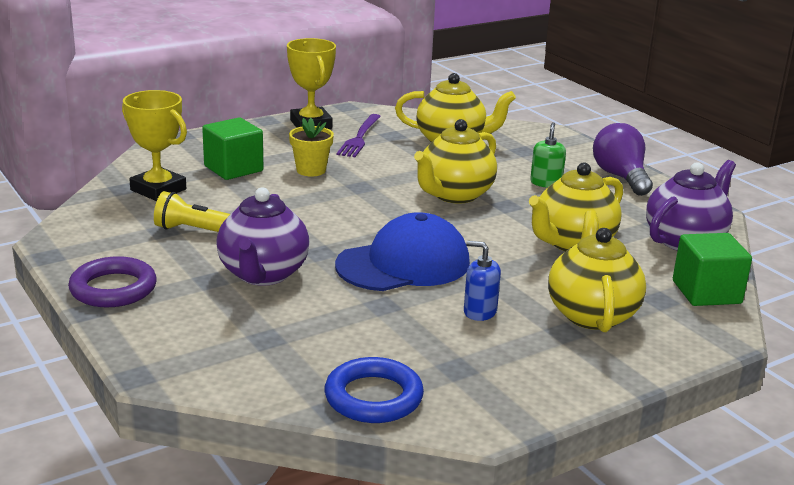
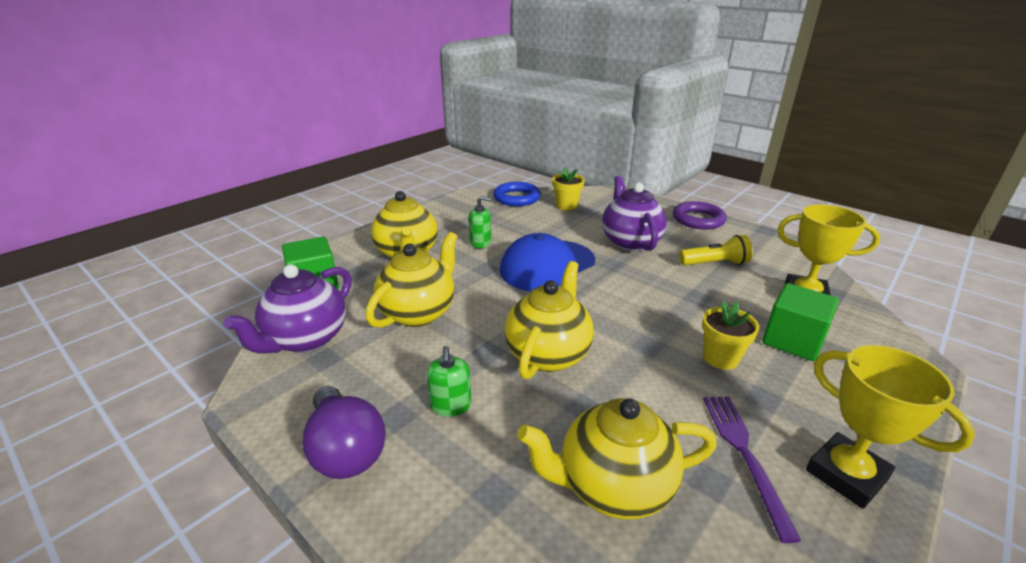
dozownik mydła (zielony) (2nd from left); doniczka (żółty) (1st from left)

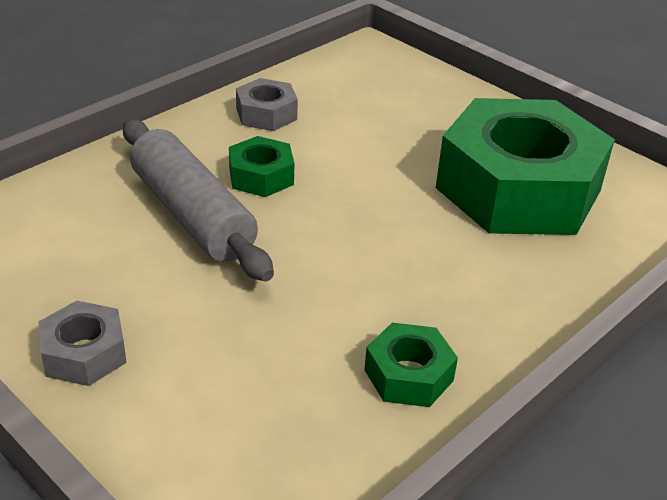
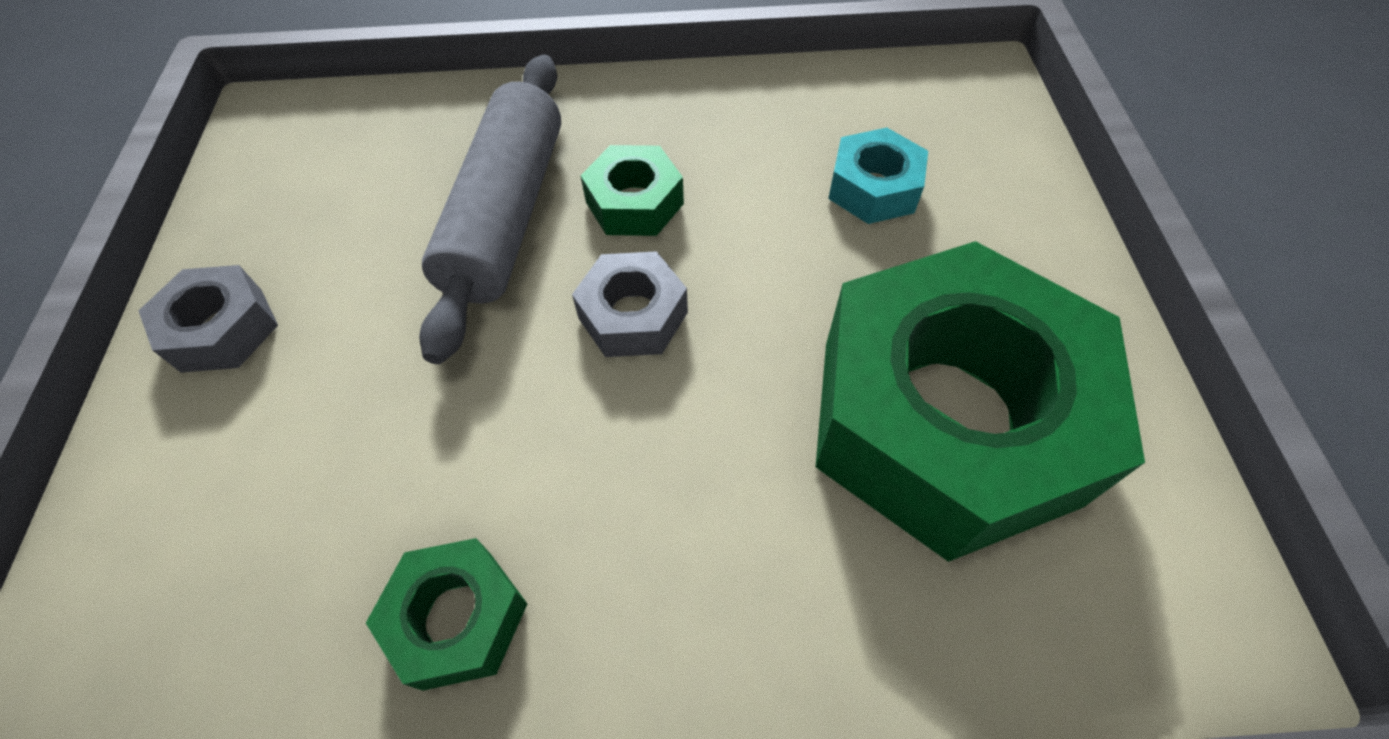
nakrętka (szary) (2nd from left); nakrętka (turkusowy)

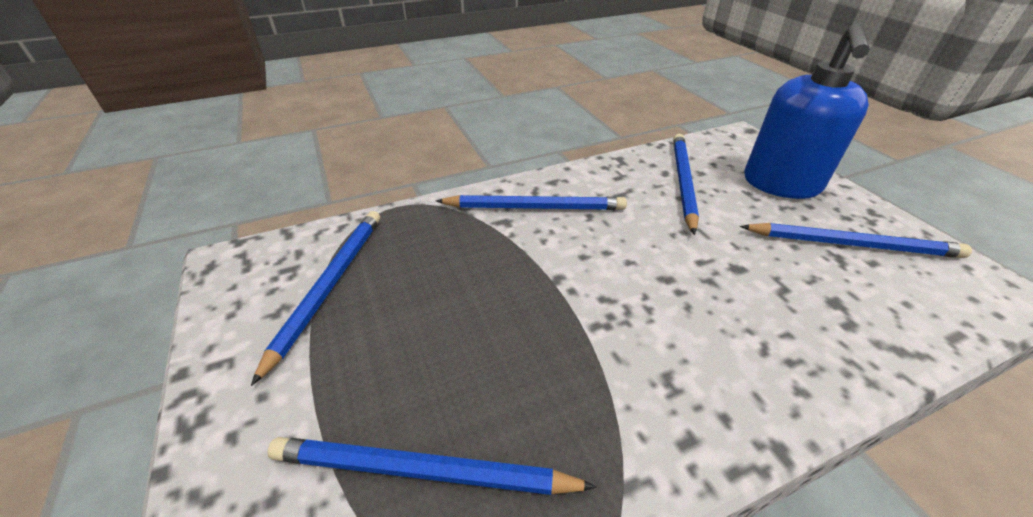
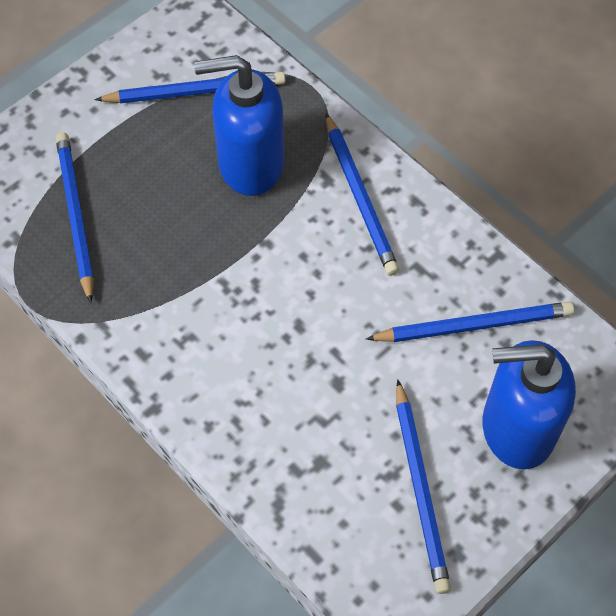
dozownik mydła (niebieski) (1st from left)

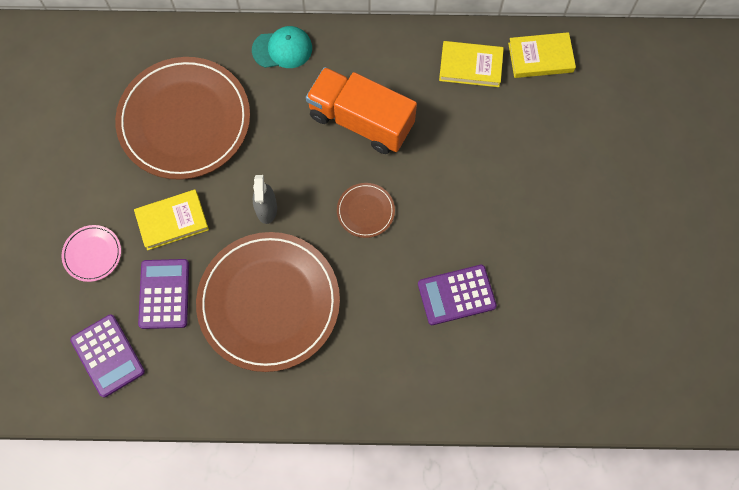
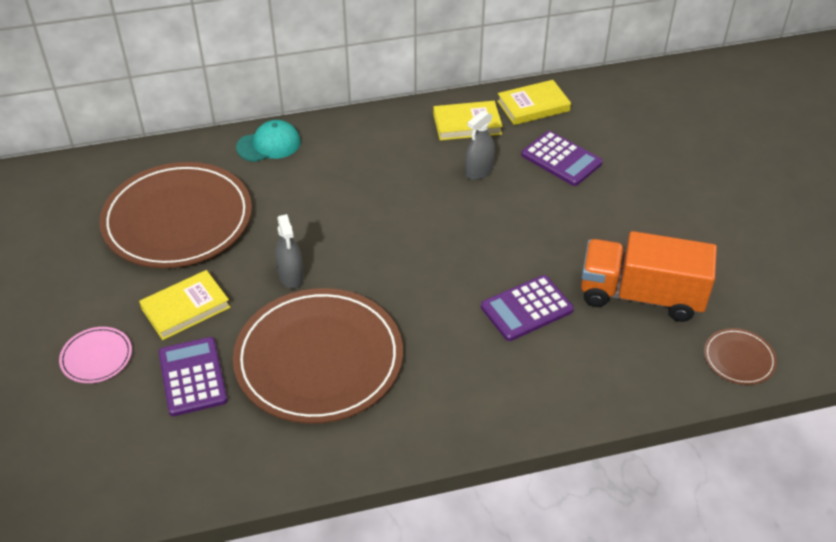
kalkulator (fioletowy) (3rd from left); ciężarówka (pomarańczowy); talerz (brązowy) (3rd from left); spryskiwacz (szary) (2nd from left)

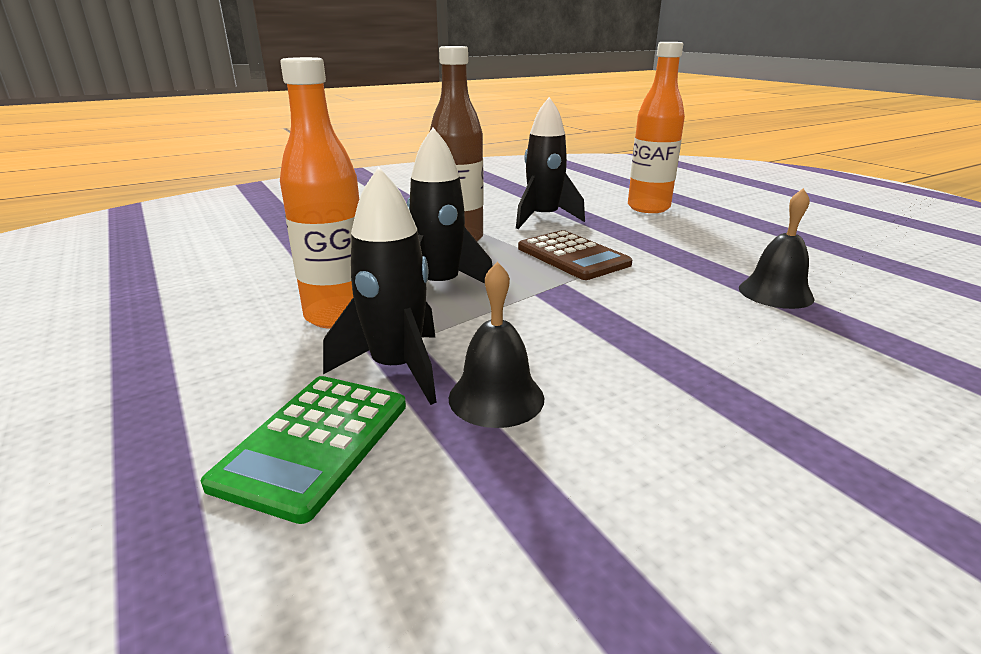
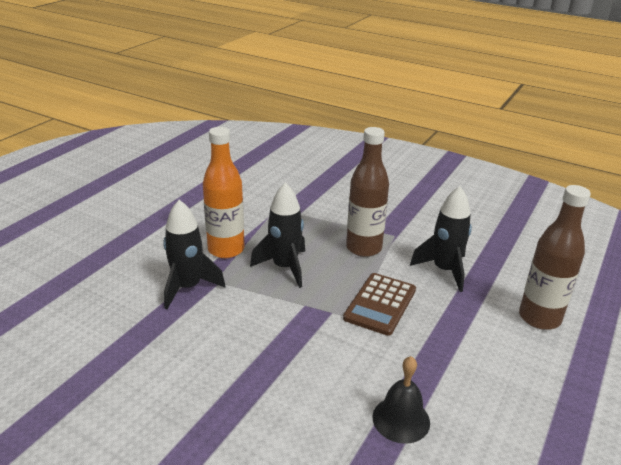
kalkulator (zielony); dzwonek (czarny) (1st from left in the first image); butelka (brązowy) (2nd from left)

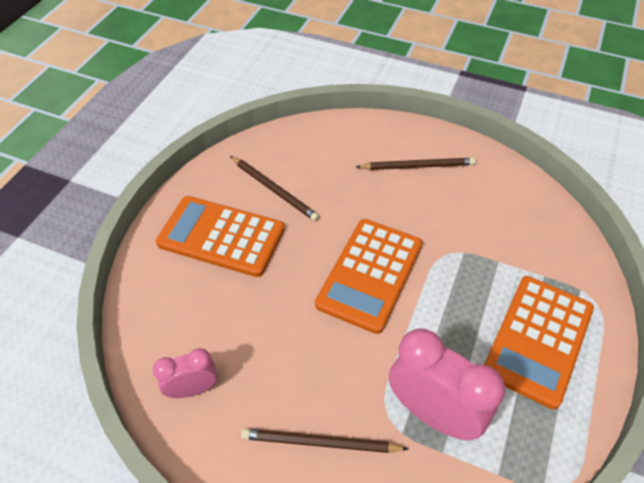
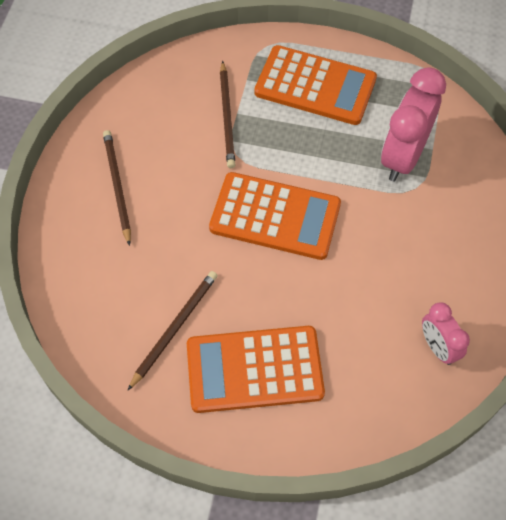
kalkulator (pomarańczowy) (1st from left); ołówek (brązowy) (3rd from left)

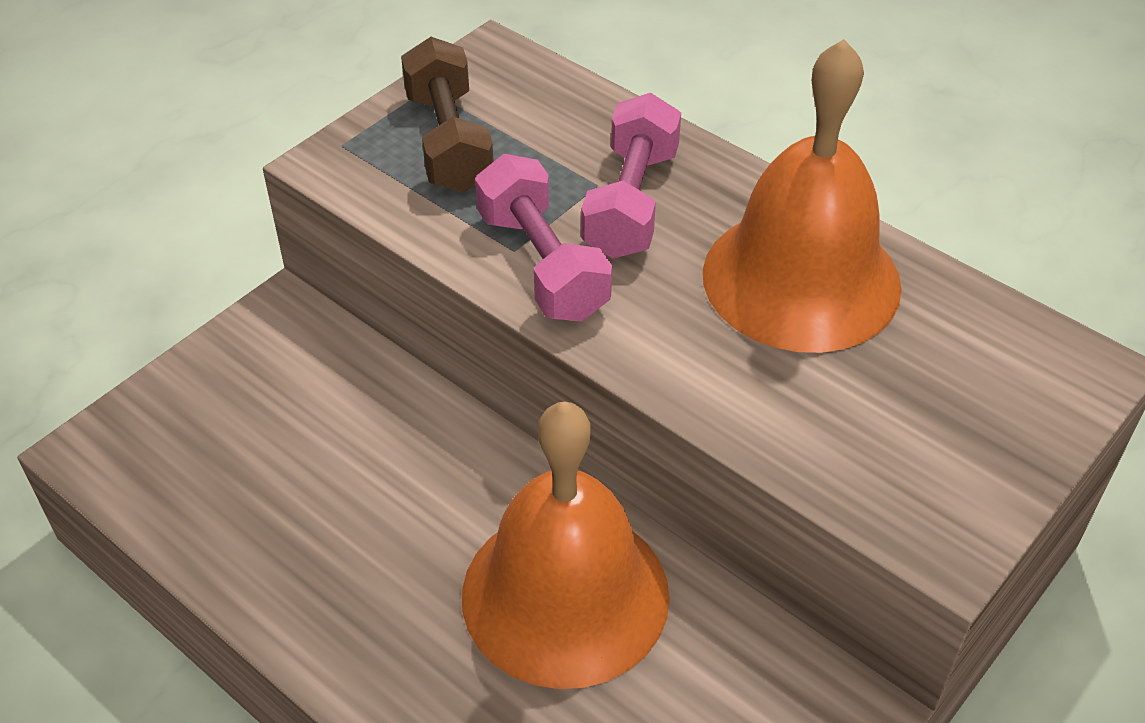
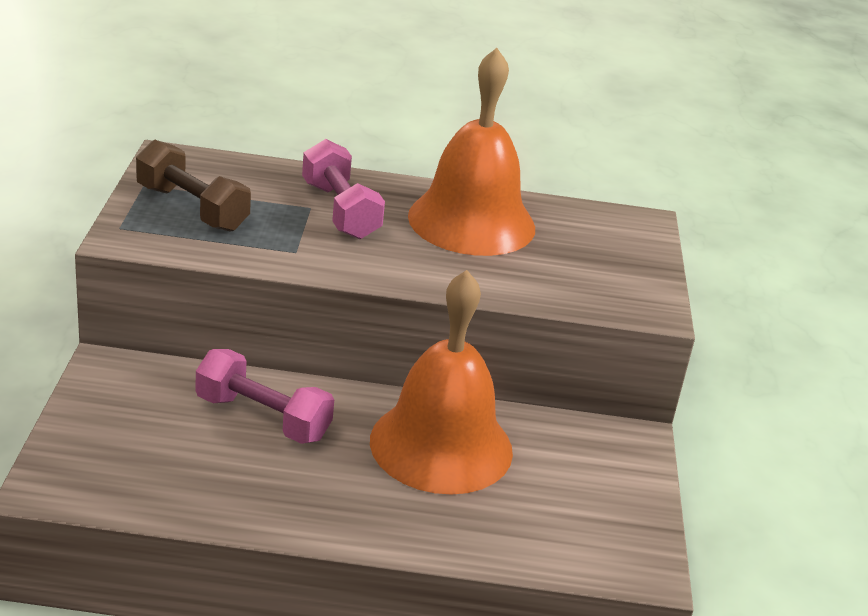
hantel (różowy) (1st from left)

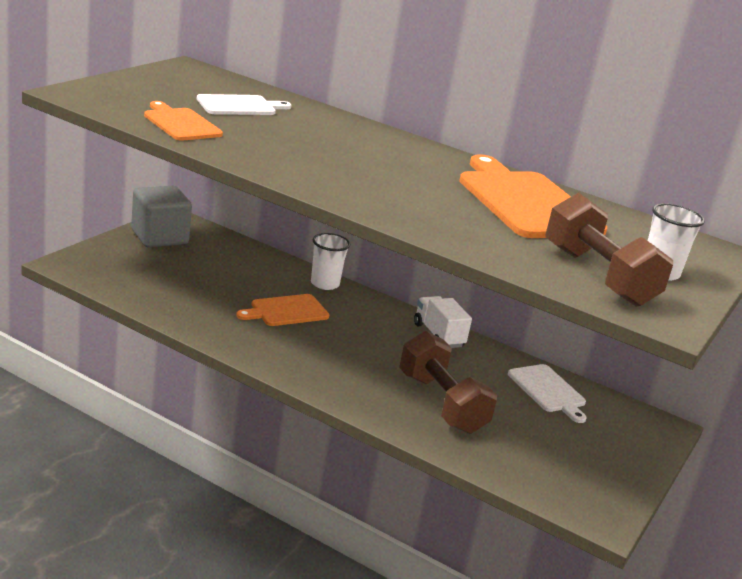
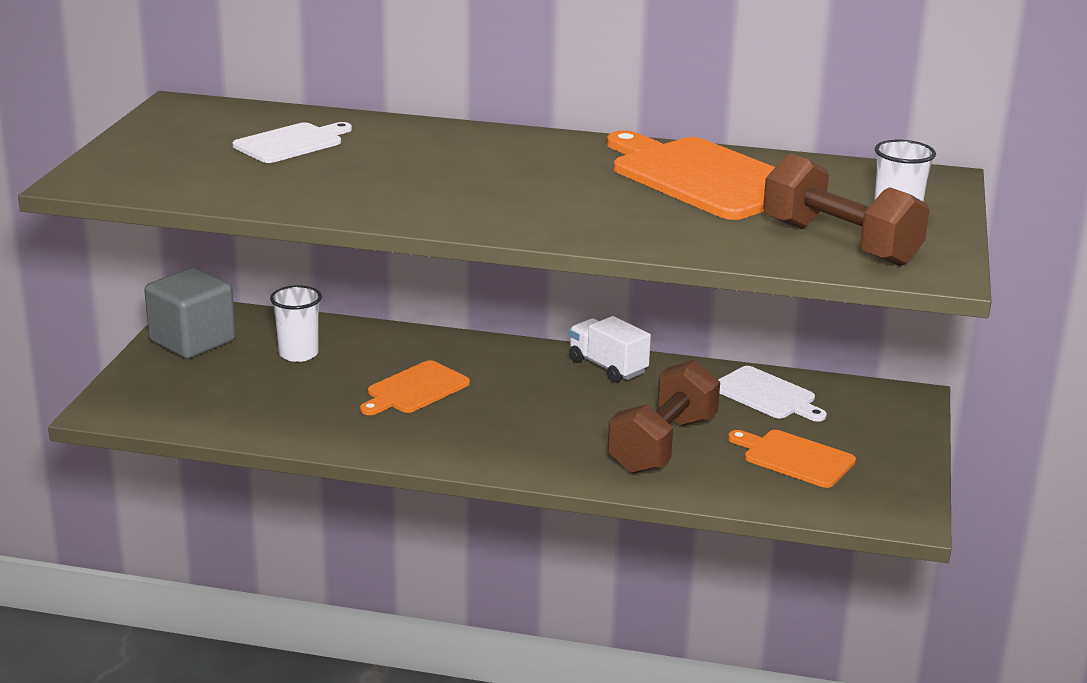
deska do krojenia (pomarańczowy) (3rd from left); szklanka (biały) (1st from left); hantel (brązowy) (1st from left)

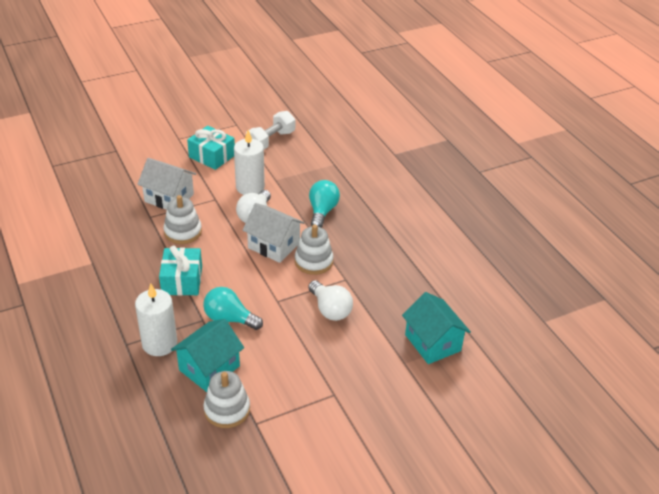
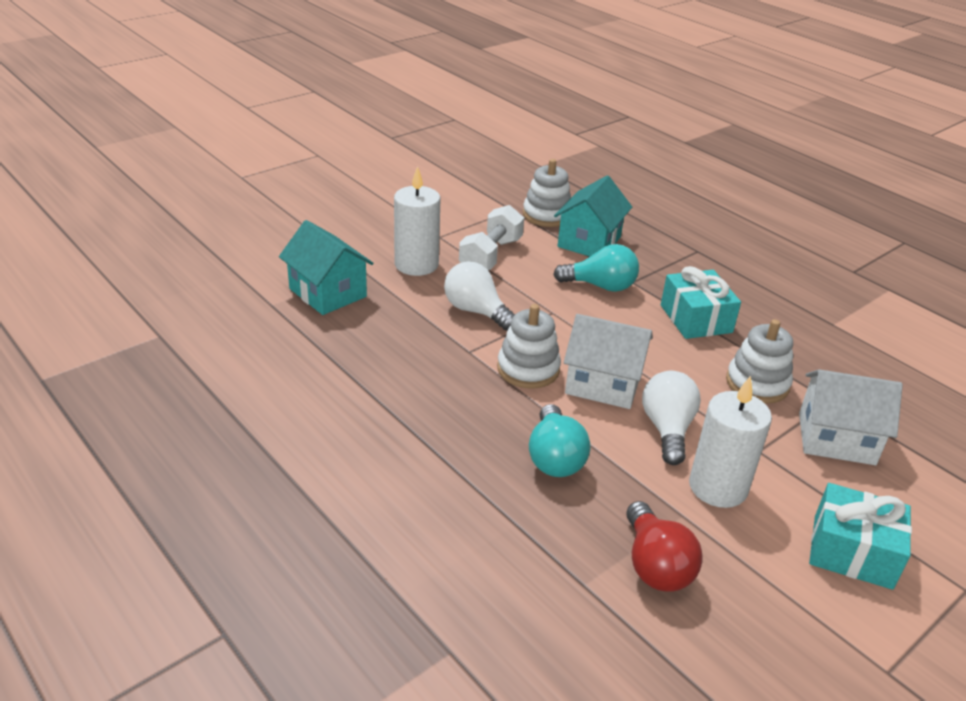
świeca (biały) (1st from left); hantel (biały); żarówka (czerwony)

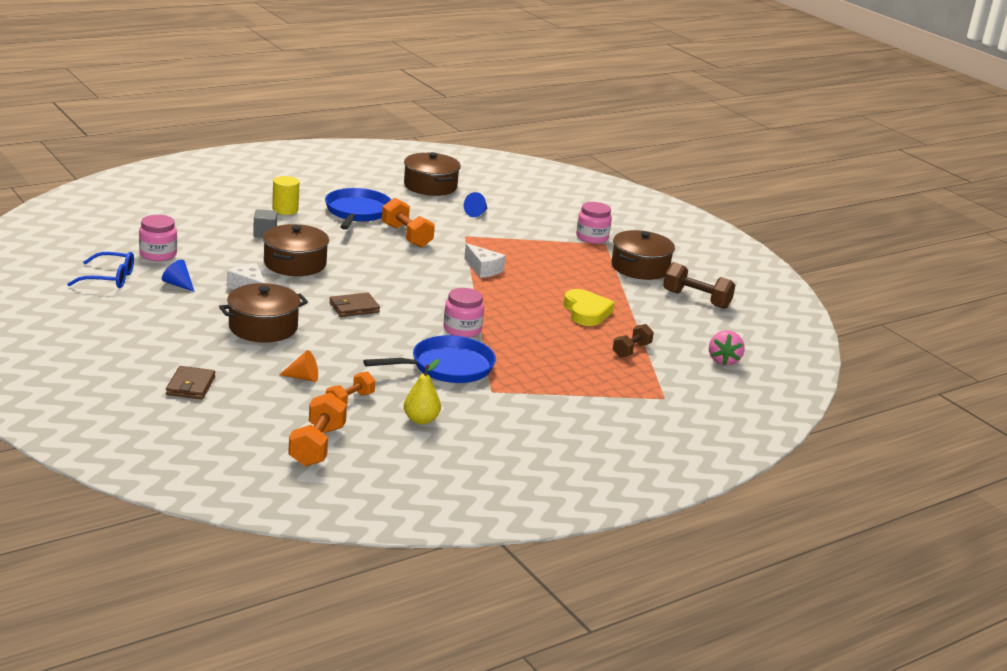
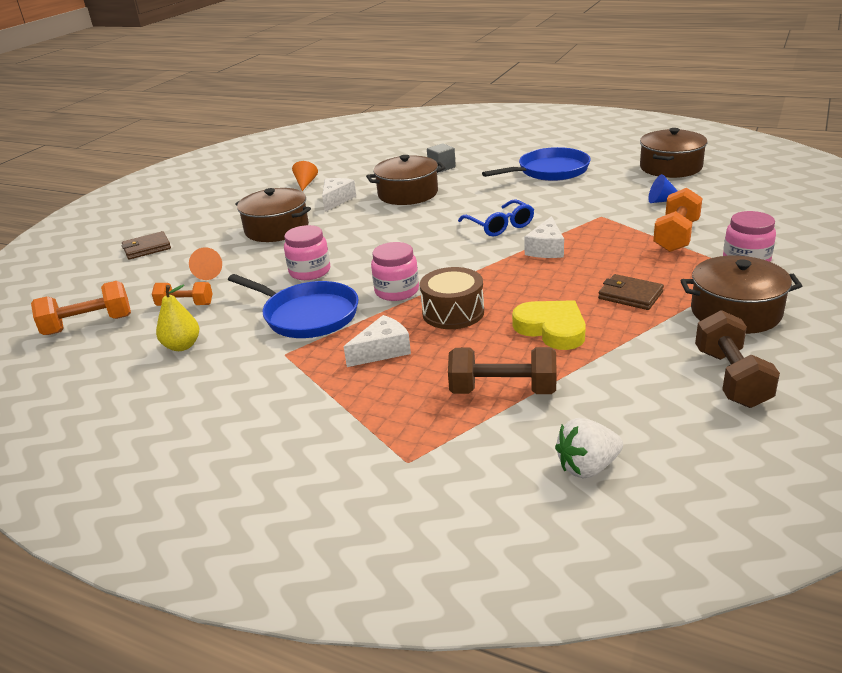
okulary (niebieski); słoik (różowy) (1st from left); stożek (pomarańczowy) (2nd from left); walec (żółty); portfel (brązowy) (2nd from left); hantel (pomarańczowy) (3rd from left); serce (żółty); hantel (brązowy) (1st from left); truskawka (biały); ser (biały) (2nd from left); bęben (brązowy)

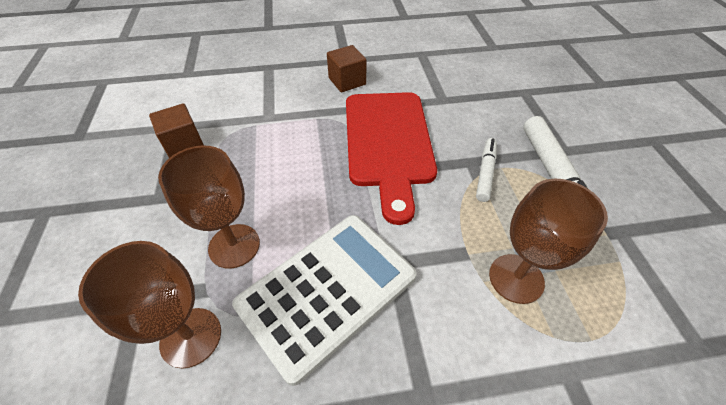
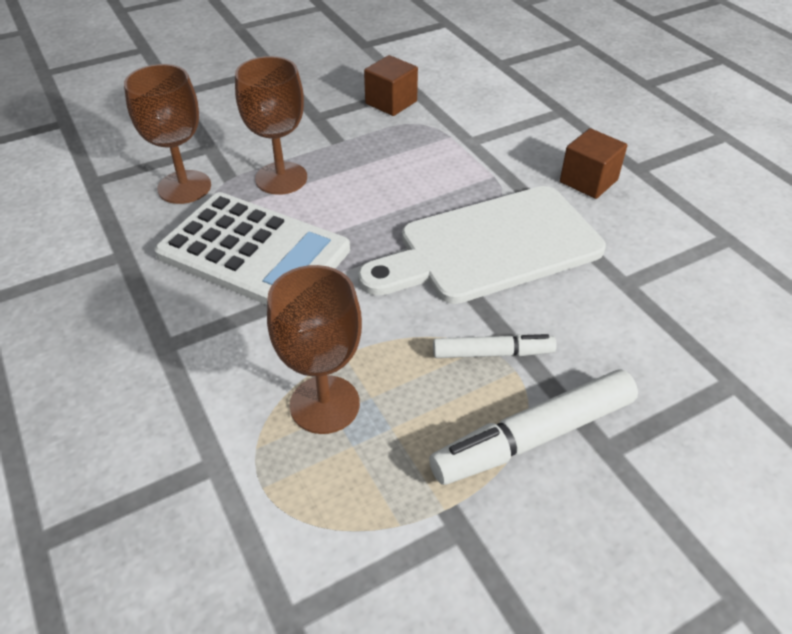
deska do krojenia (biały)

